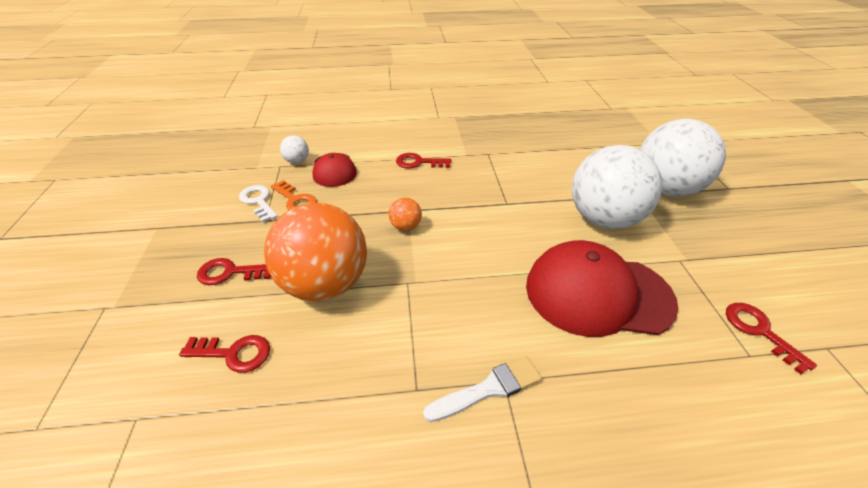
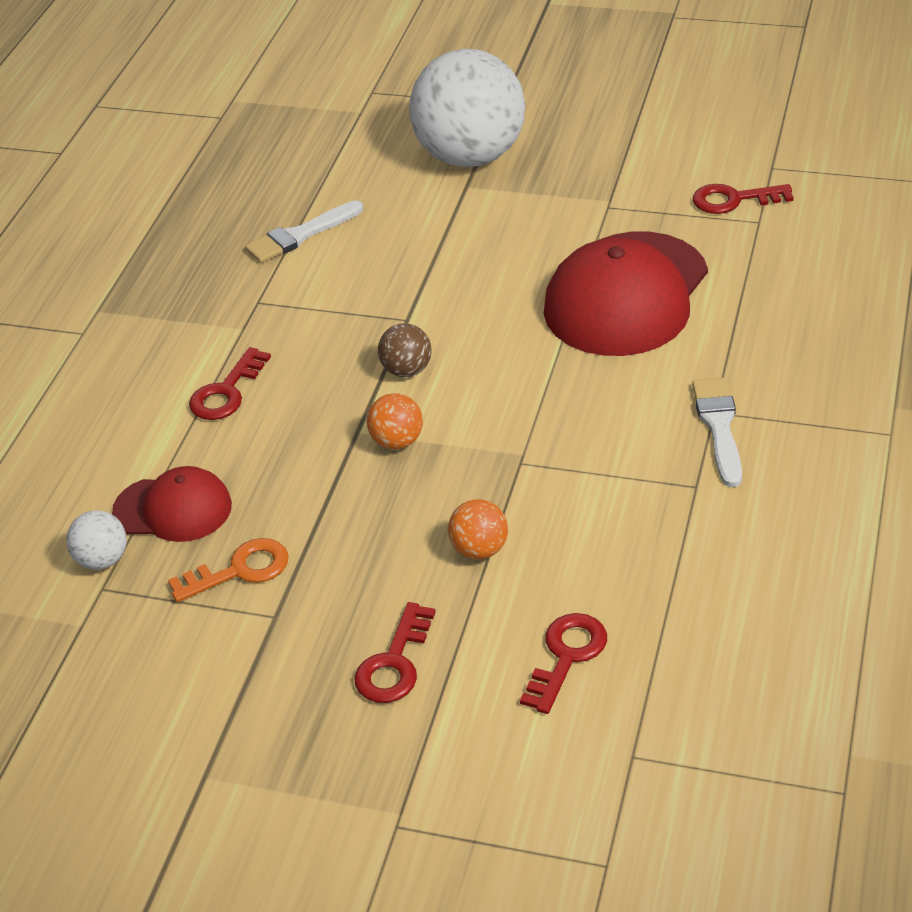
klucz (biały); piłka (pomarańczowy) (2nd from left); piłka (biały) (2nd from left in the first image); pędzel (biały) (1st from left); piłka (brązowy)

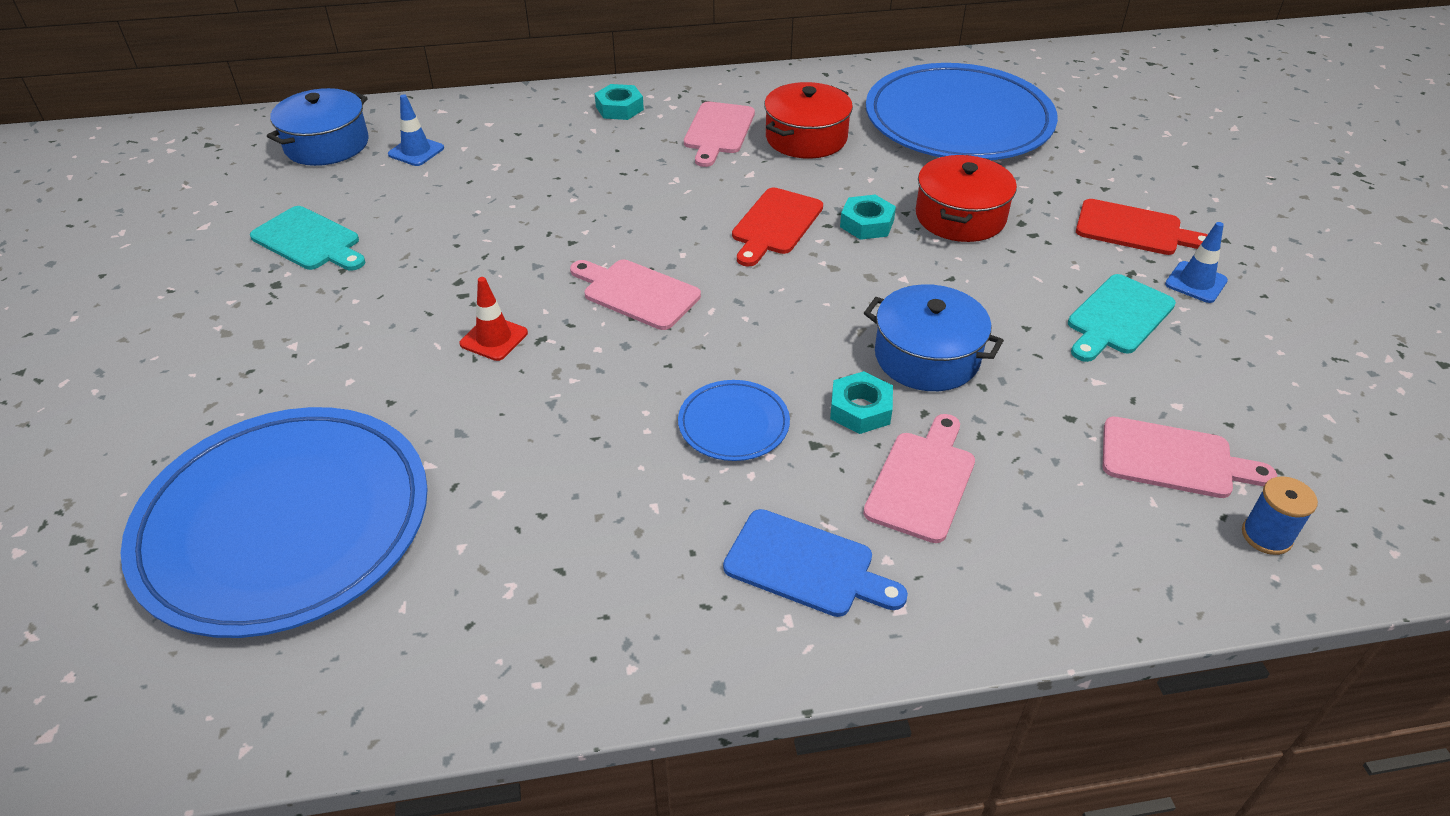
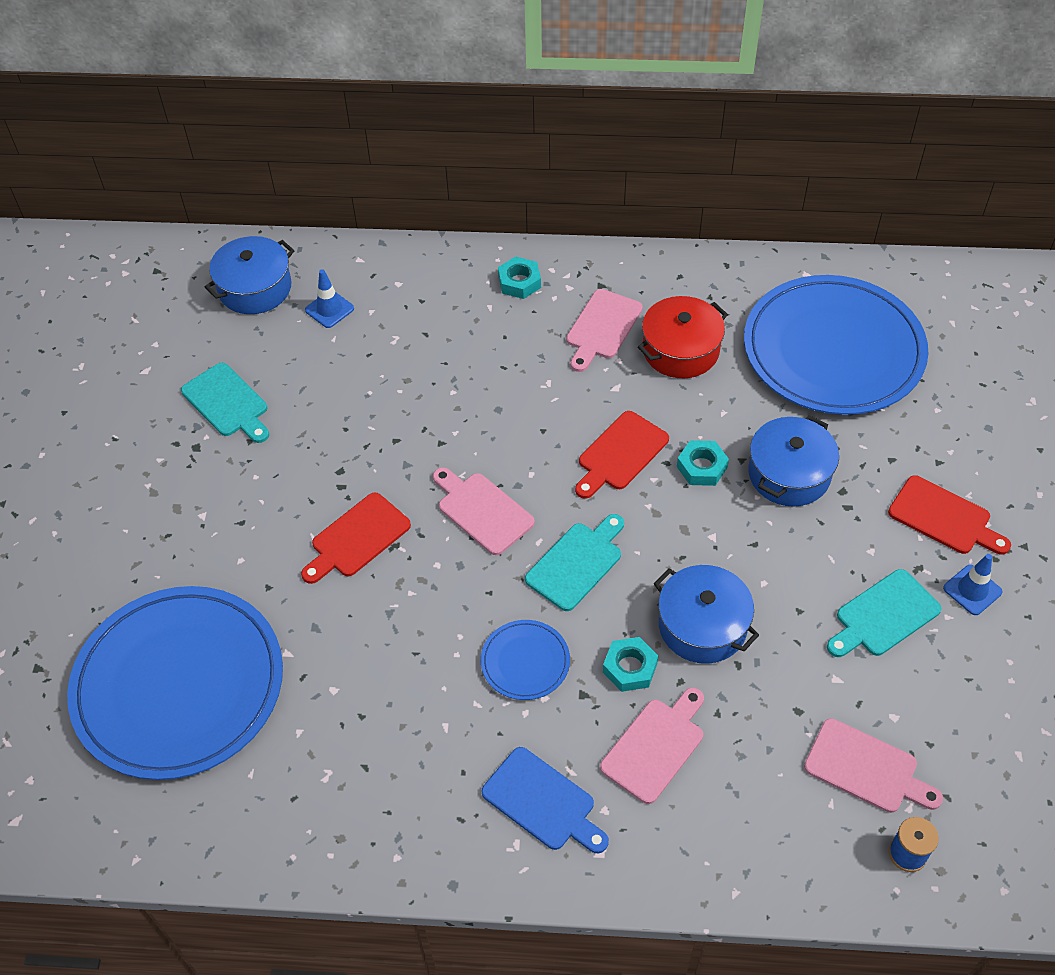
deska do krojenia (czerwony) (1st from left); garnek (niebieski) (3rd from left); deska do krojenia (turkusowy) (2nd from left)

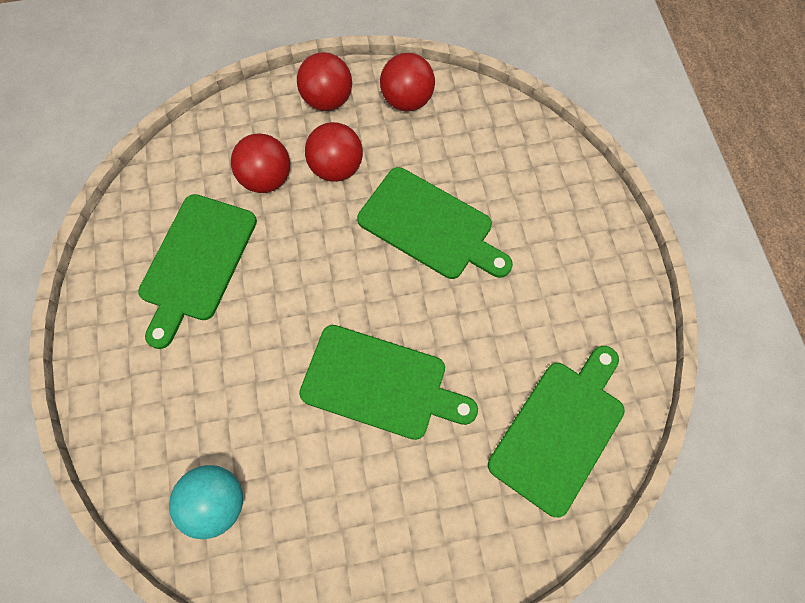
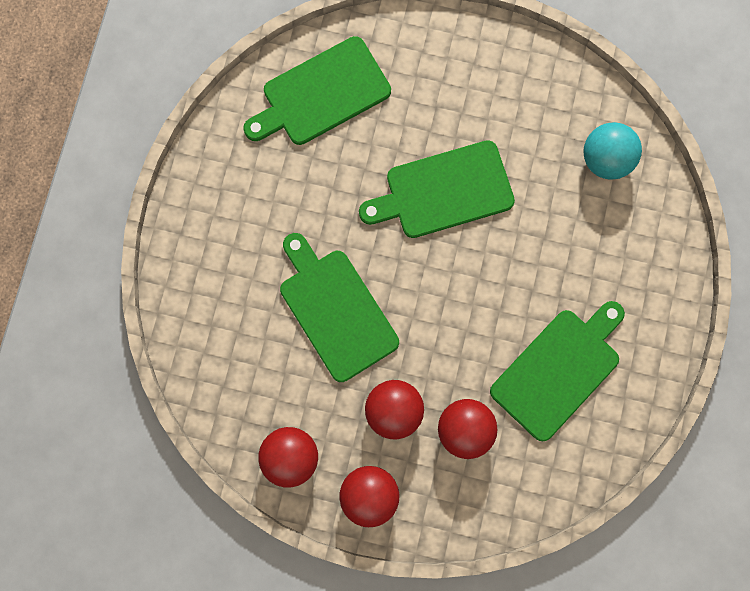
deska do krojenia (zielony) (3rd from left)

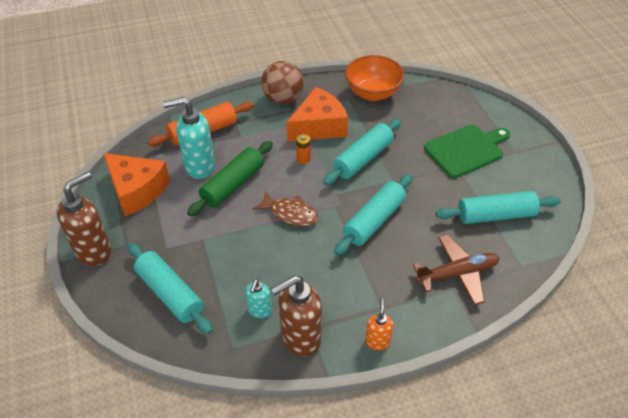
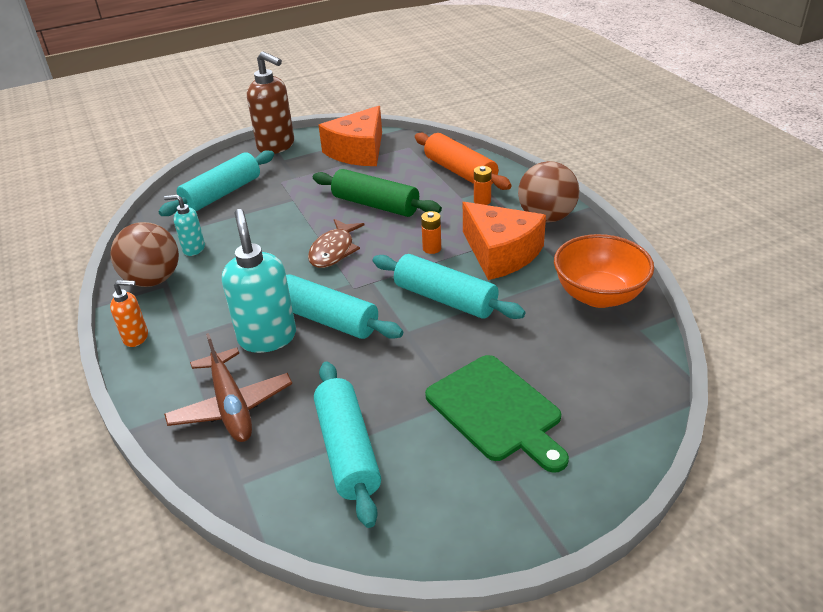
dozownik mydła (turkusowy) (2nd from left); piłka (brązowy) (1st from left); bateria (pomarańczowy) (2nd from left)

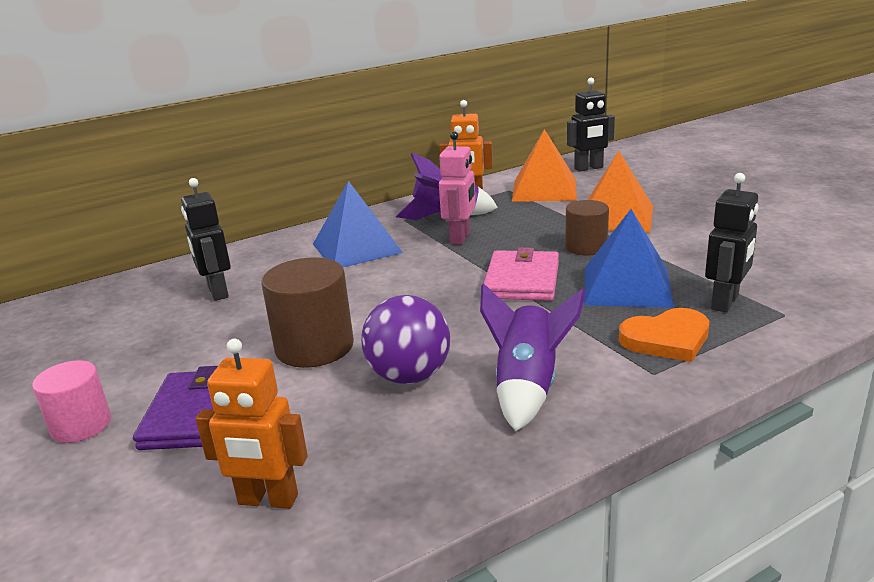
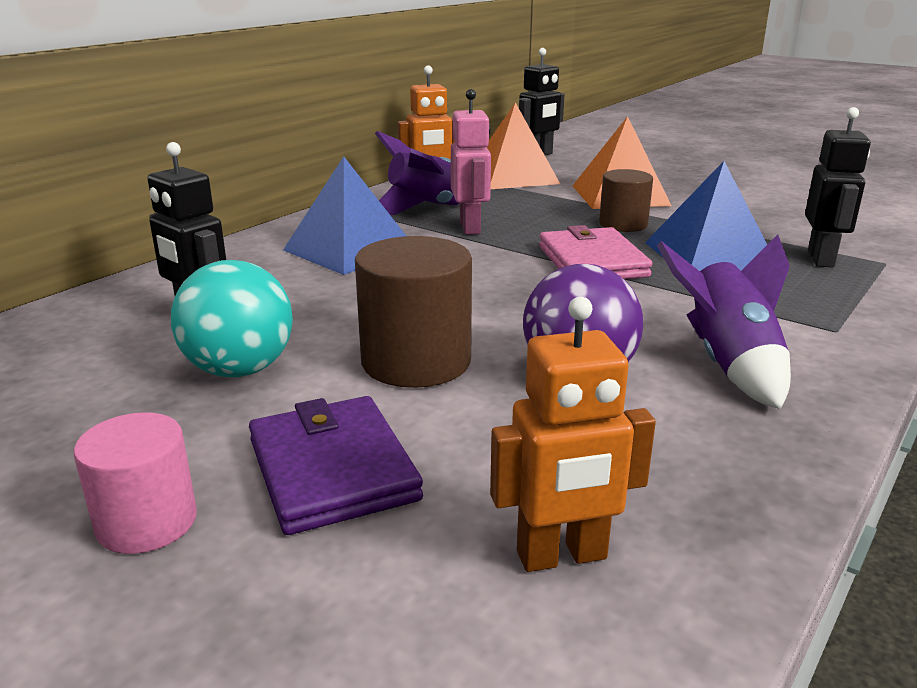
serce (pomarańczowy); piłka (turkusowy)

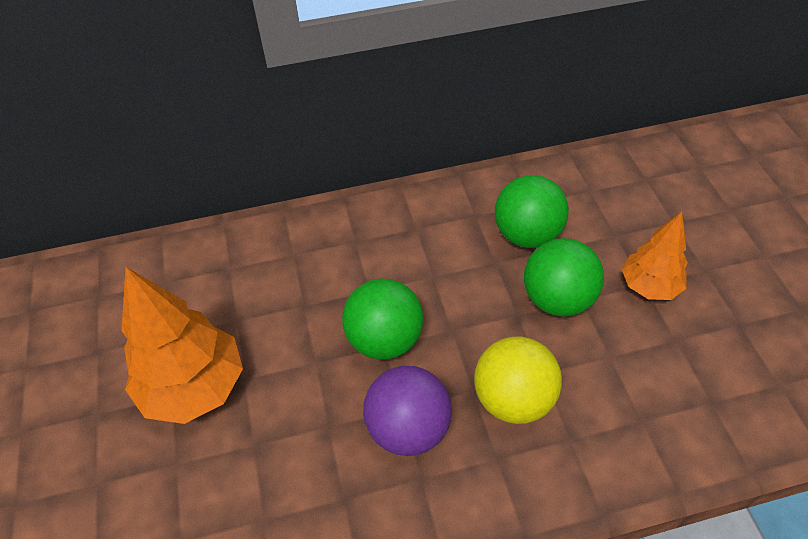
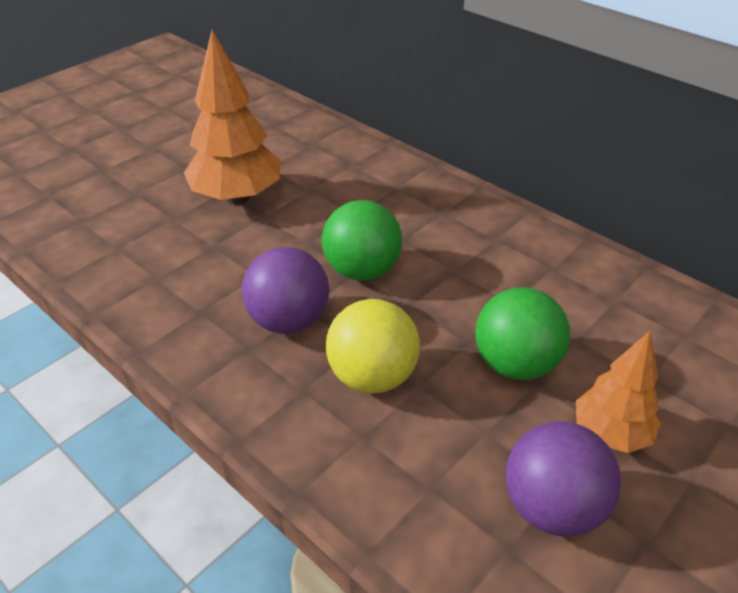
piłka (zielony) (2nd from left in the first image); piłka (fioletowy) (2nd from left)

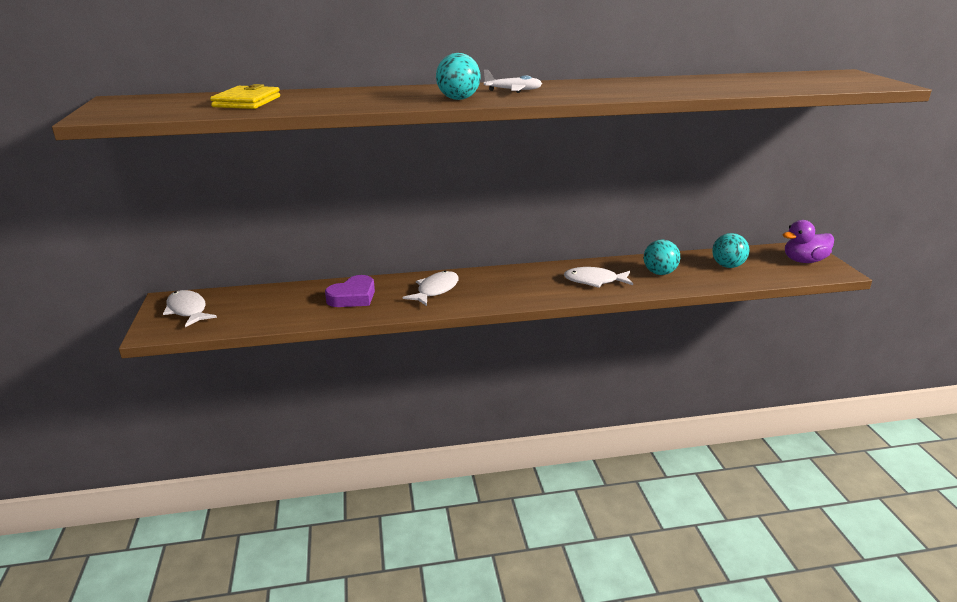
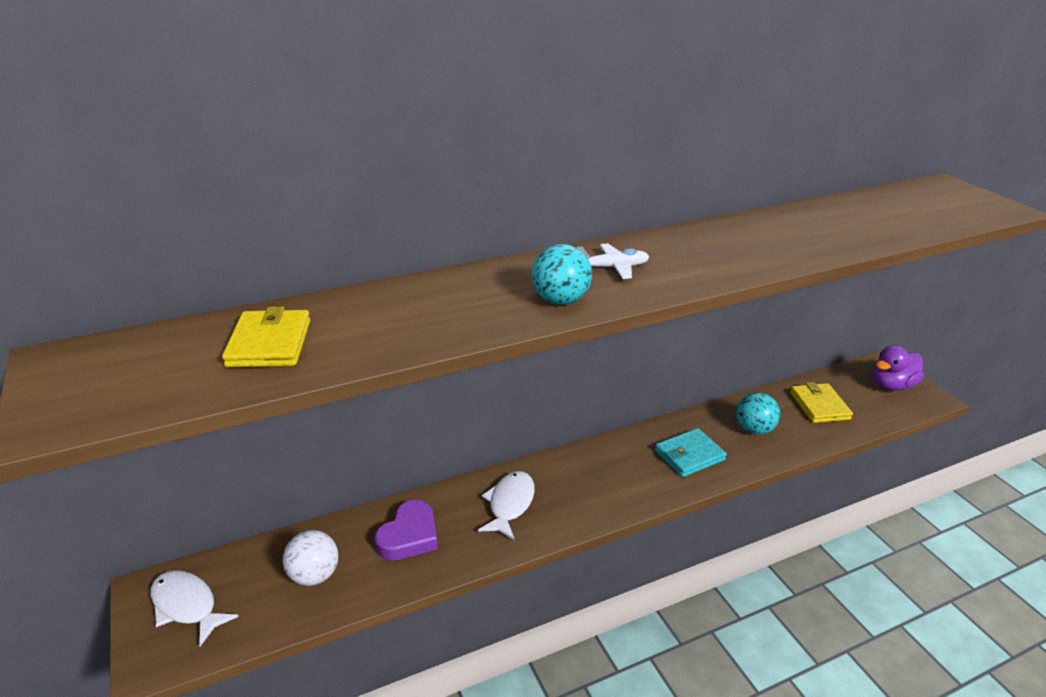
portfel (turkusowy); portfel (żółty) (2nd from left); piłka (biały)

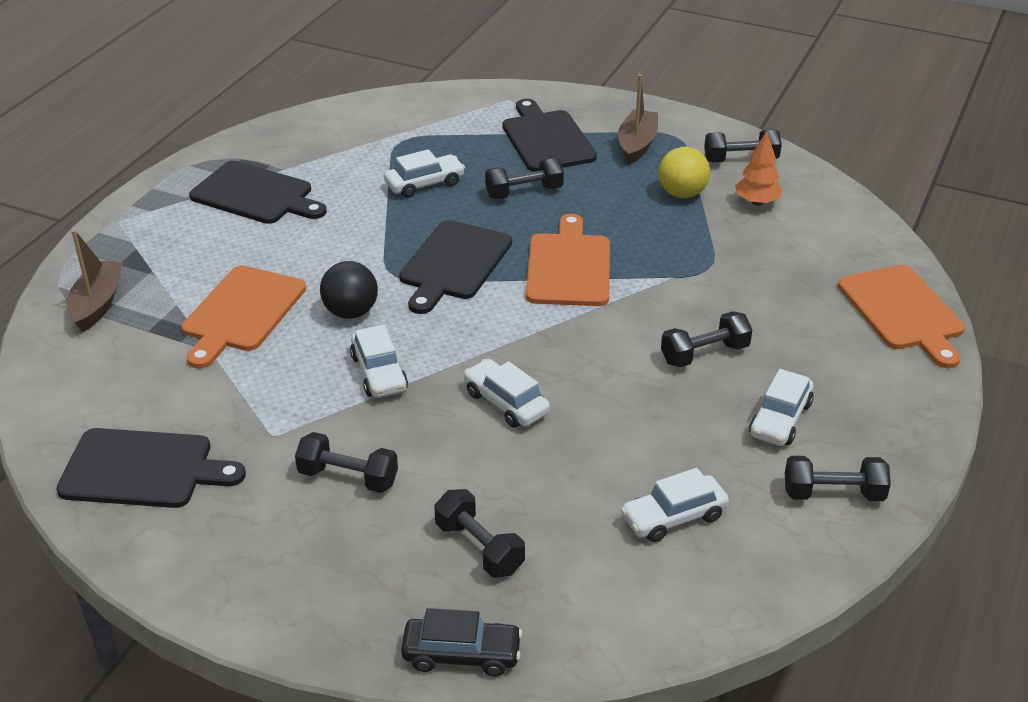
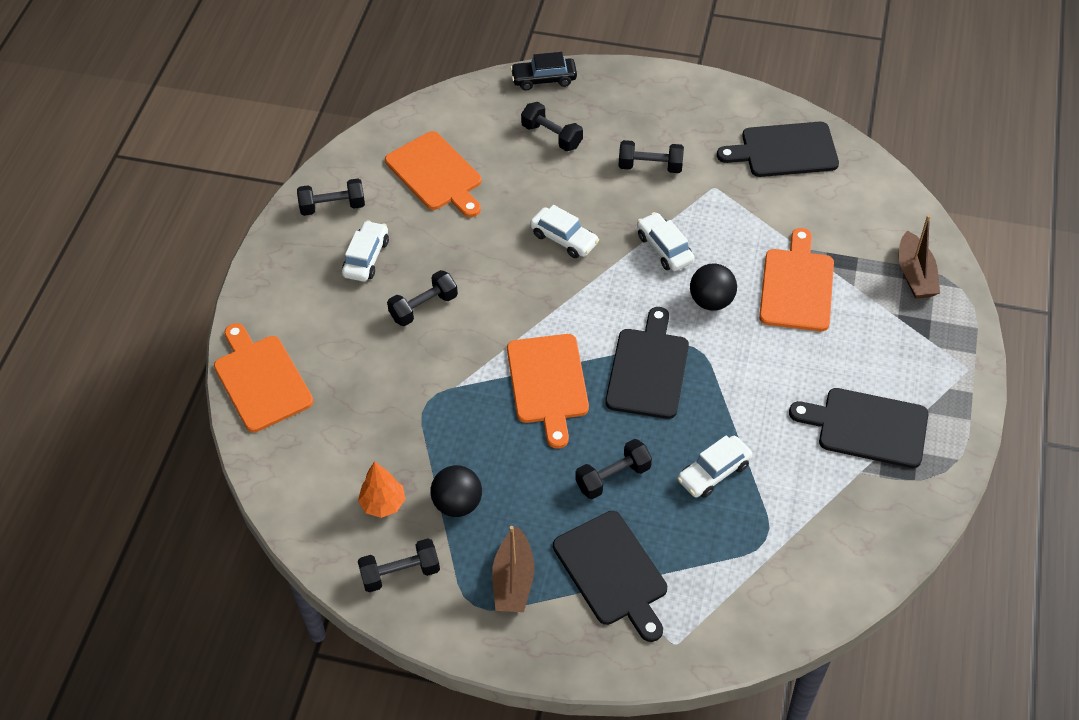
deska do krojenia (pomarańczowy) (2nd from left); piłka (czarny) (1st from left)

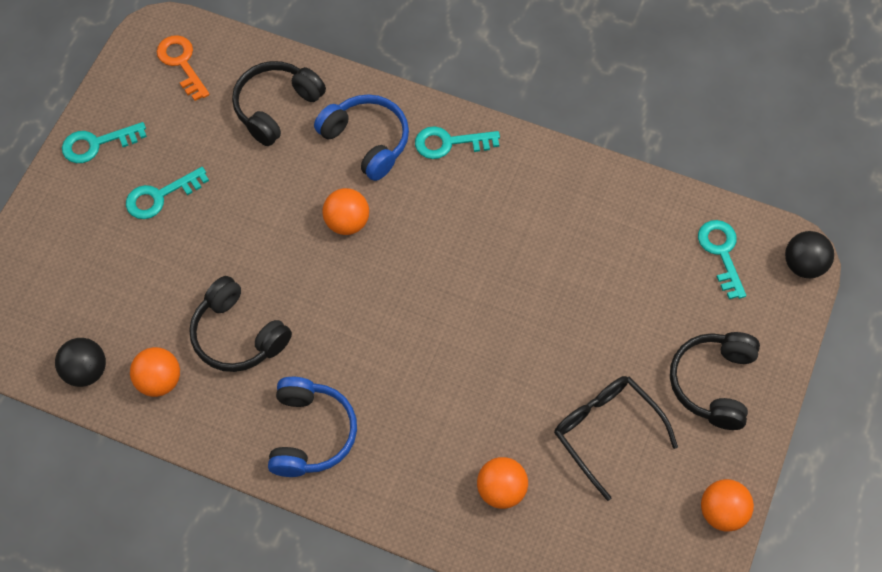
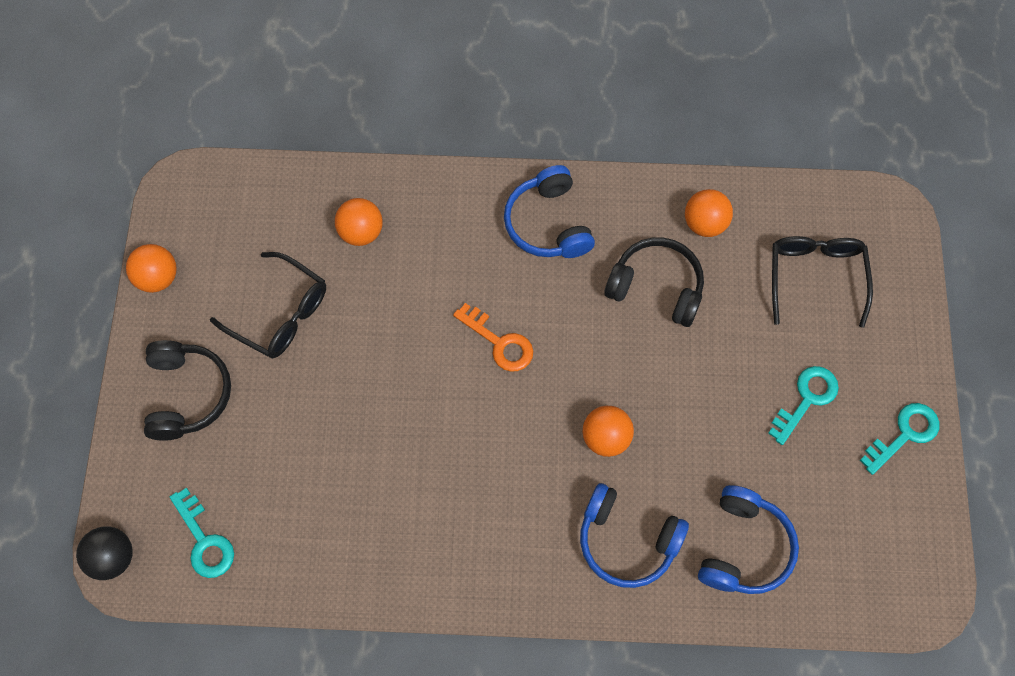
piłka (czarny) (1st from left in the first image); klucz (pomarańczowy); słuchawki (niebieski) (3rd from left); klucz (turkusowy) (3rd from left in the first image); okulary (czarny) (2nd from left)

